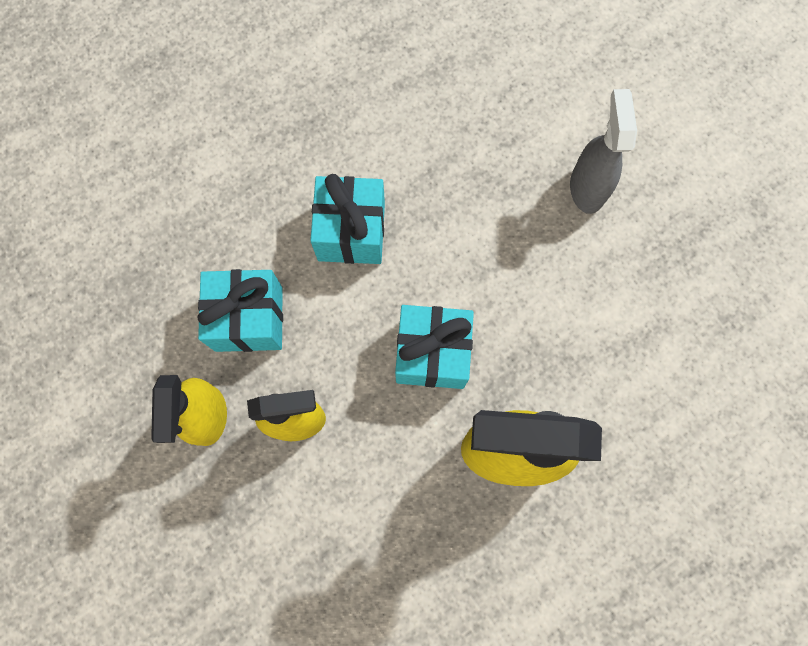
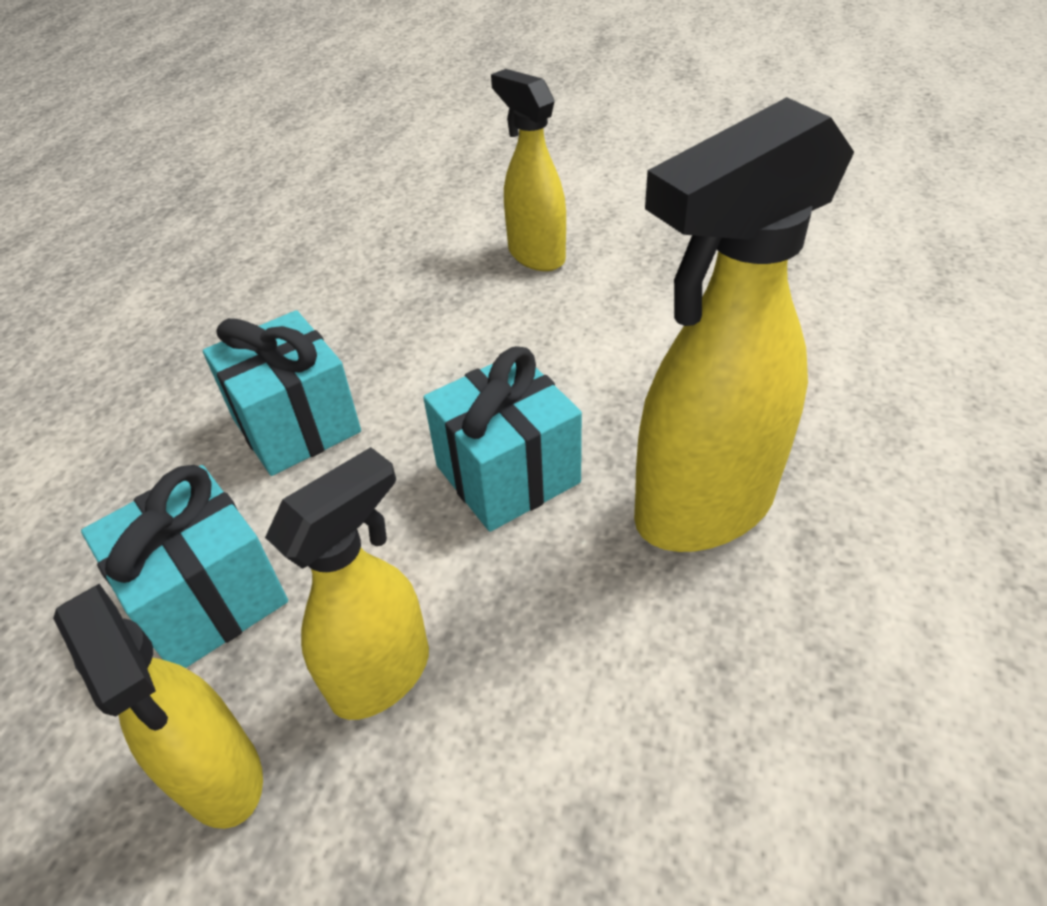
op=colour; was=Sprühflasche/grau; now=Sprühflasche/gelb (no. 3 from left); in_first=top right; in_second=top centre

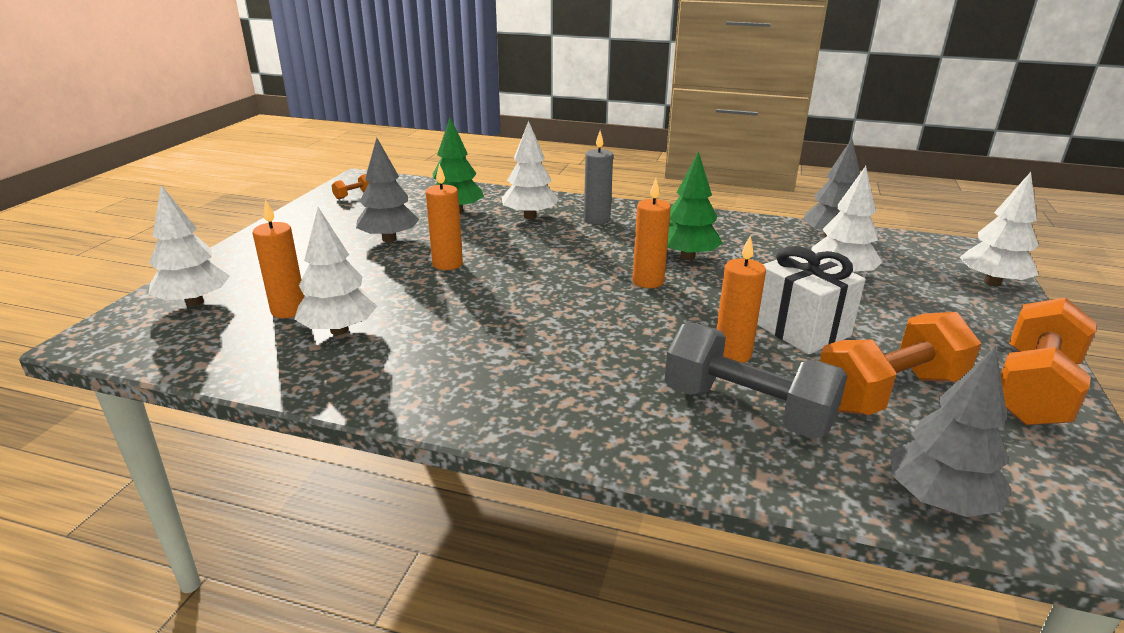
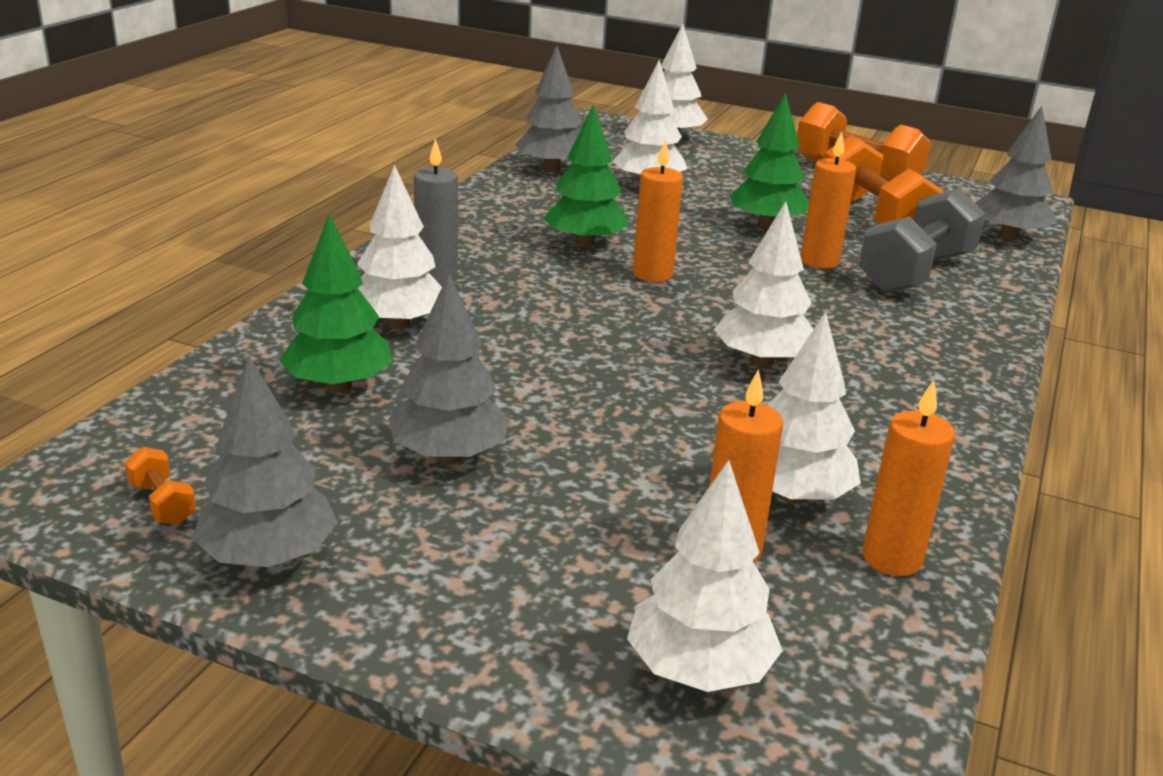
op=relocated; was=Kerze/orange (no. 2 from left in the first image); now=Kerze/orange (no. 4 from left); in_first=centre; in_second=middle right
op=exchanged; was=Geschenk/weiß; now=Baum/grün (no. 3 from left); in_first=middle right; in_second=top centre
op=appeared; now=Baum/grau (no. 1 from left); in_second=middle left
op=appeared; now=Baum/weiß (no. 5 from left); in_second=centre

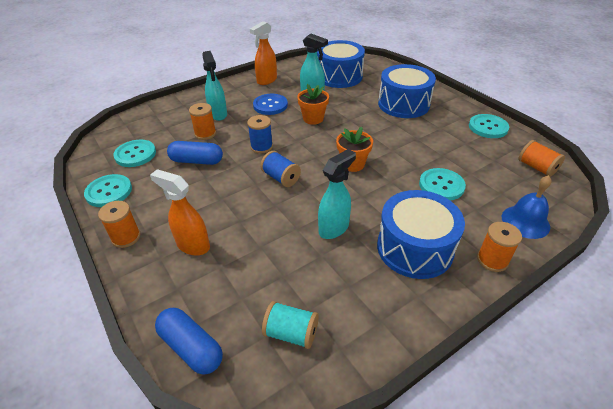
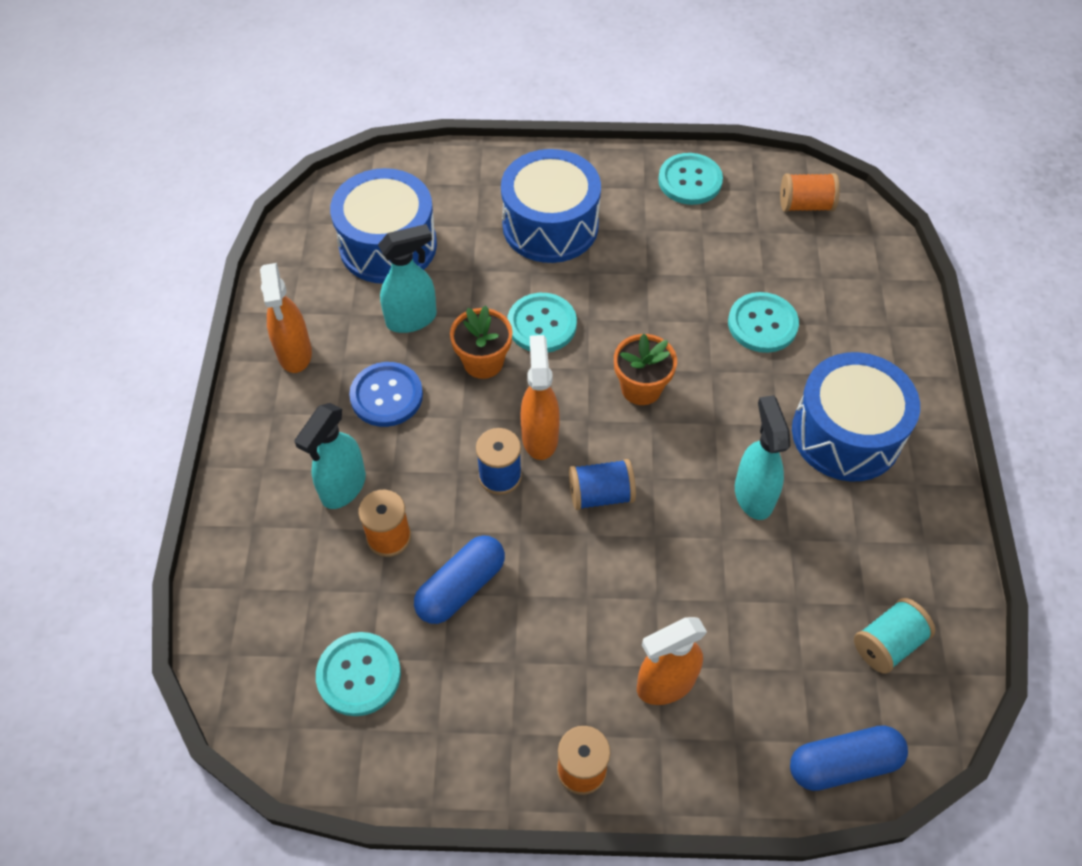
op=relocated; was=Knopf/türkis (no. 1 from left in the first image); now=Knopf/türkis (no. 2 from left); in_first=middle left; in_second=centre
op=spun; was=Sprühflasche/türkis (no. 1 from left); in_first=top centre; in_second=middle left; clockwise=105
op=missing; was=Garnrolle/orange (no. 3 from left); in_first=middle right
op=missing; was=Glocke/blau; in_first=middle right
op=appeared; now=Sprühflasche/orange (no. 2 from left); in_second=centre

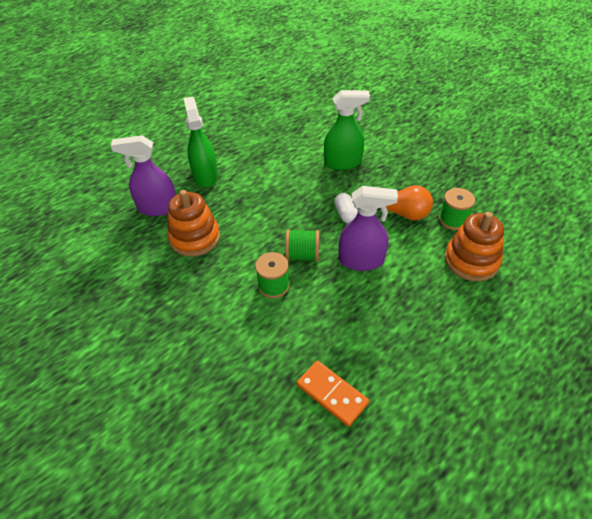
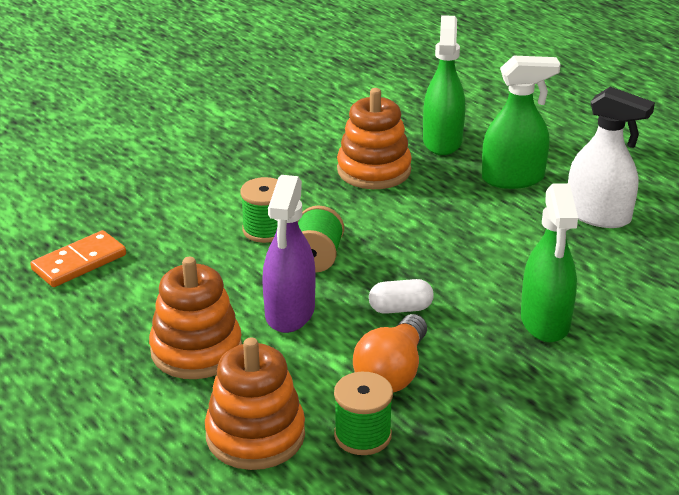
op=colour; was=Sprühflasche/lila (no. 1 from left); now=Sprühflasche/grün (no. 1 from left); in_first=middle left; in_second=top centre
op=appeared; now=Stapelspielzeug/orange (no. 1 from left); in_second=middle left
op=appeared; now=Sprühflasche/weiß; in_second=top right

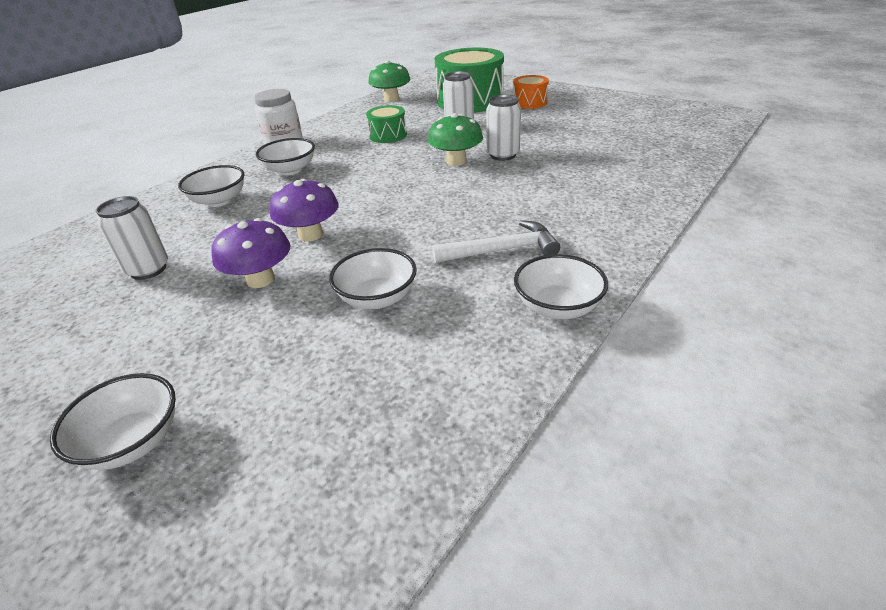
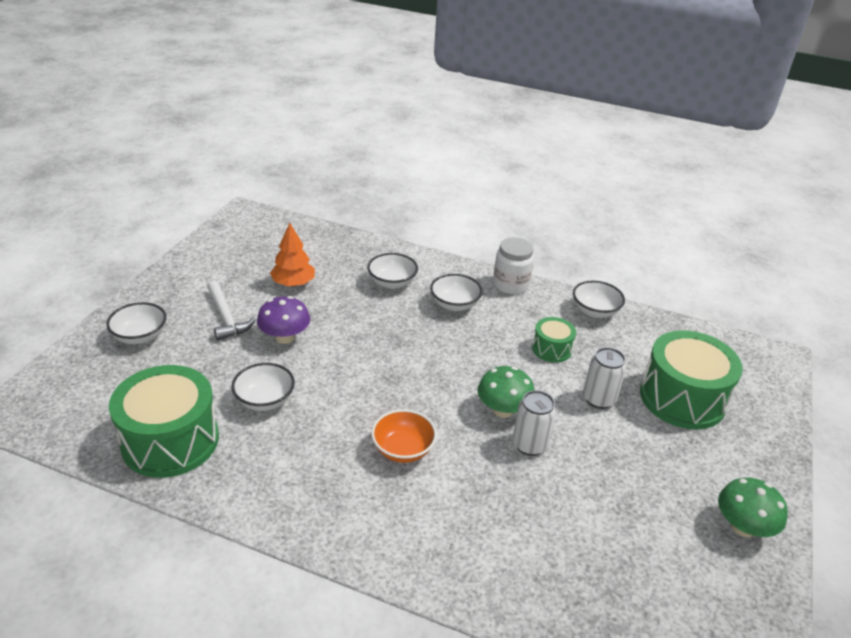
op=exchanged; was=Dose/weiß (no. 1 from left); now=Baum/orange; in_first=middle left; in_second=centre
op=missing; was=Pilz/lila (no. 2 from left); in_first=centre
op=relocated; was=Pilz/grün (no. 1 from left in the first image); now=Pilz/grün (no. 2 from left); in_first=top centre; in_second=bottom right
op=relocated; was=Hammer/weiß; in_first=centre; in_second=middle left
op=missing; was=Trommel/orange; in_first=top centre
op=relocated; was=Schüssel/weiß (no. 5 from left); in_first=centre; in_second=middle right
op=appeared; now=Trommel/grün (no. 1 from left); in_second=middle left
op=appeared; now=Schüssel/orange; in_second=bottom centre

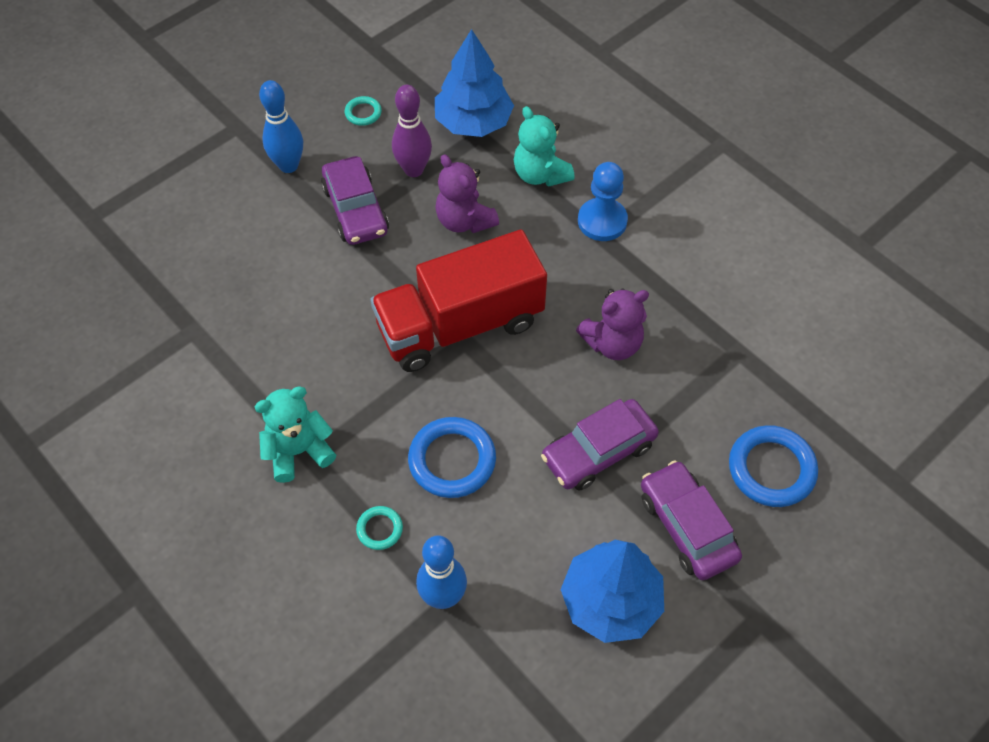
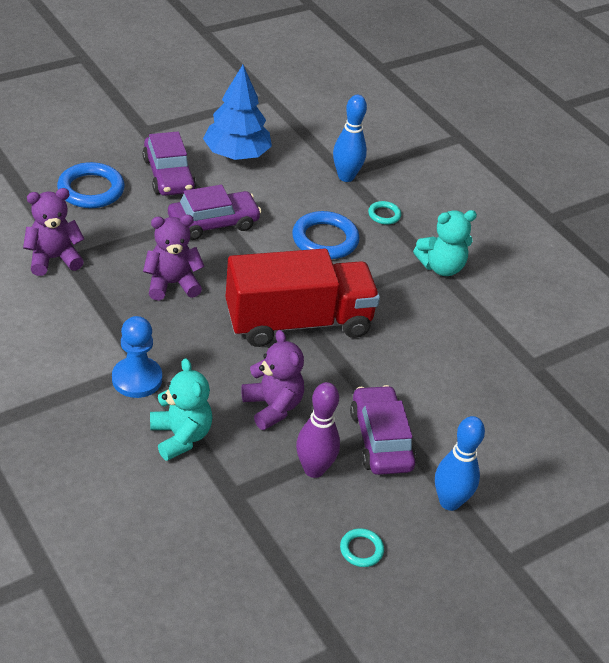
op=missing; was=Baum/blau (no. 1 from left); in_first=top centre
op=appeared; now=Teddybär/lila (no. 1 from left); in_second=middle left

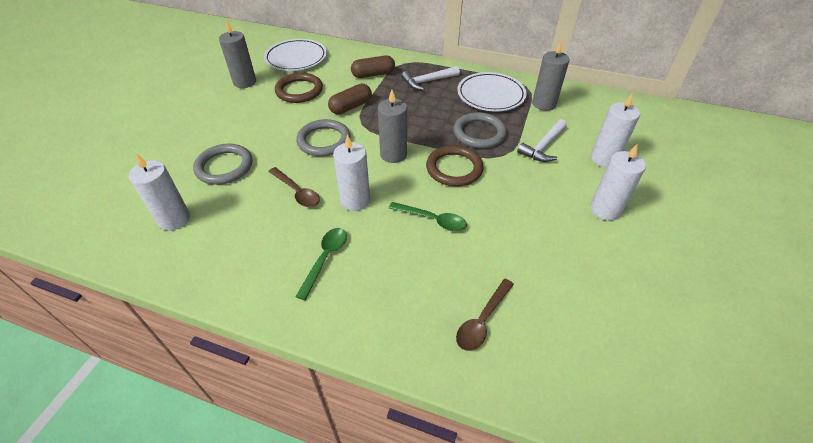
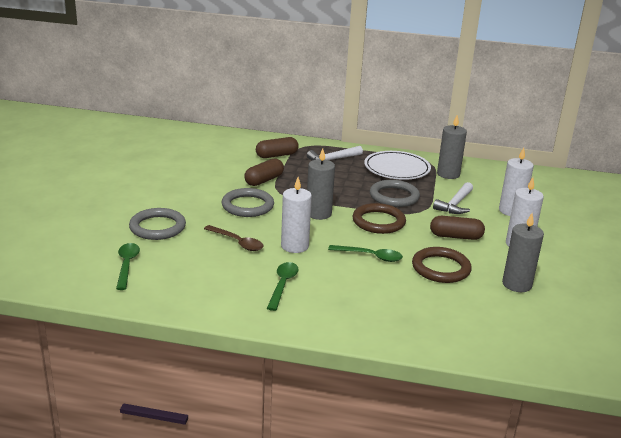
op=exchanged; was=Kerze/weiß (no. 1 from left); now=Löffel/grün (no. 1 from left); in_first=middle left; in_second=middle left
op=relocated; was=Kerze/grau (no. 1 from left in the first image); now=Kerze/grau (no. 3 from left); in_first=top left; in_second=middle right
op=missing; was=Teller/weiß (no. 1 from left); in_first=top centre
op=relocated; was=Ring/braun (no. 1 from left in the first image); now=Ring/braun (no. 2 from left); in_first=top centre; in_second=middle right
op=missing; was=Löffel/braun (no. 2 from left); in_first=bottom centre
op=appeared; now=Kapsel/braun (no. 3 from left); in_second=middle right

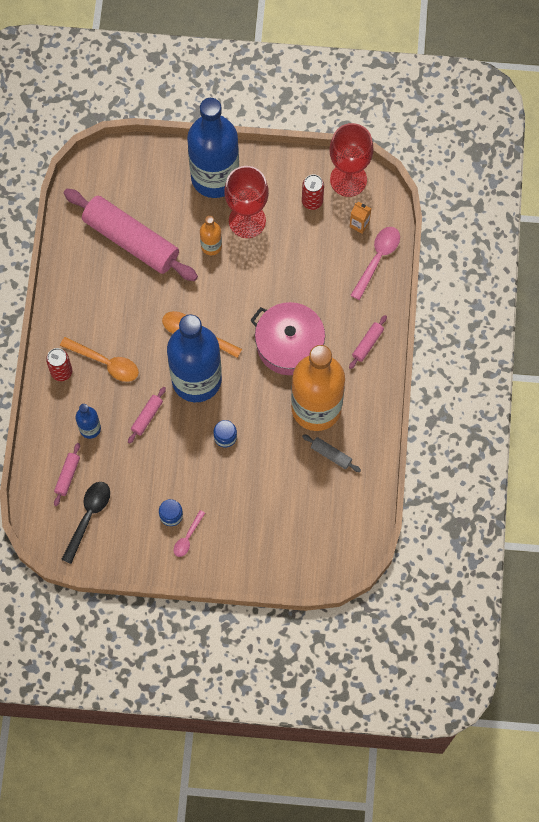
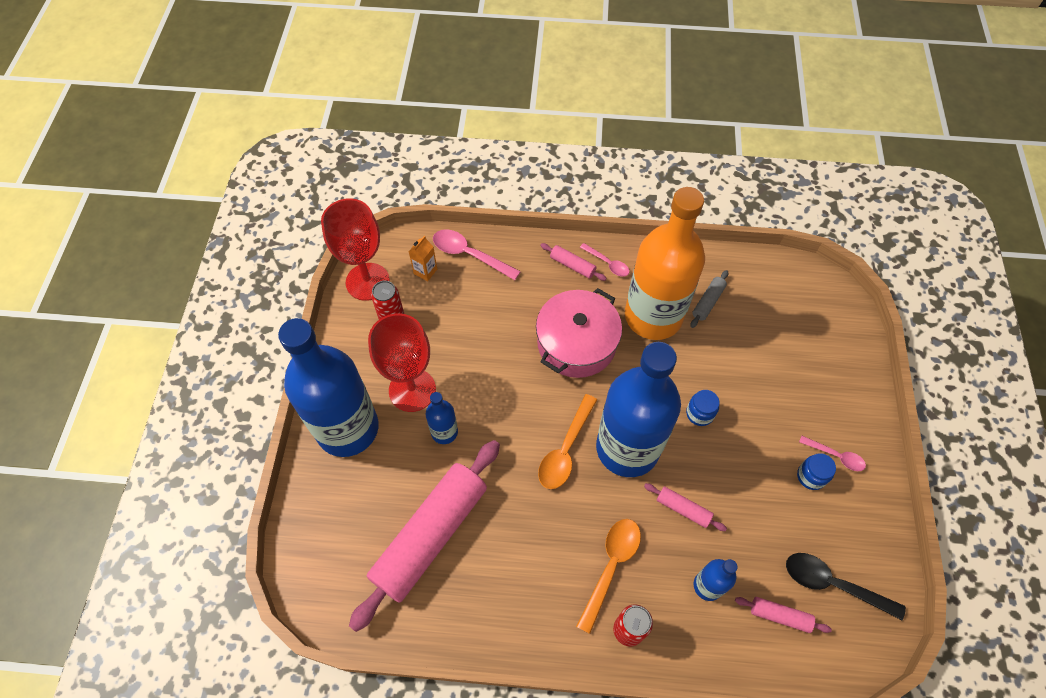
op=colour; was=Flasche/orange (no. 1 from left); now=Flasche/blau (no. 2 from left); in_first=top centre; in_second=centre
op=appeared; now=Löffel/rosa (no. 2 from left); in_second=centre

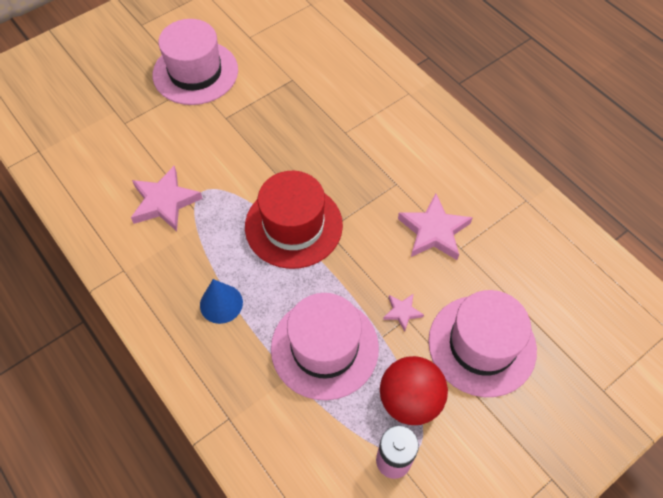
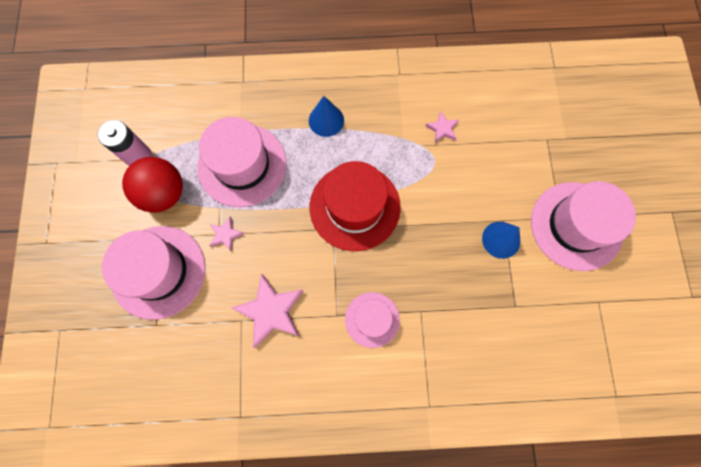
op=size; was=Stern/rosa (no. 1 from left in the first image); in_first=middle left; in_second=top centre; ratio=0.51
op=appeared; now=Hut/rosa (no. 3 from left); in_second=bottom centre
op=appeared; now=Kegel/blau (no. 2 from left); in_second=middle right

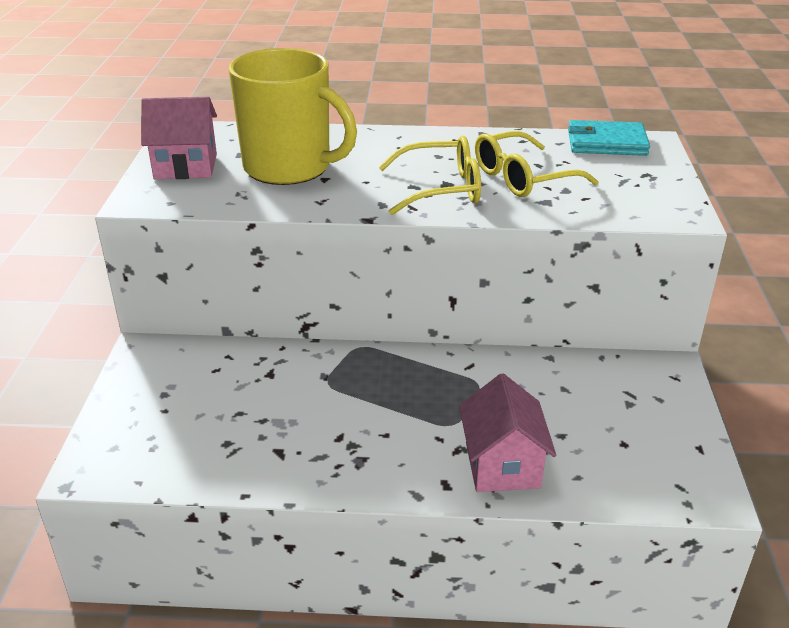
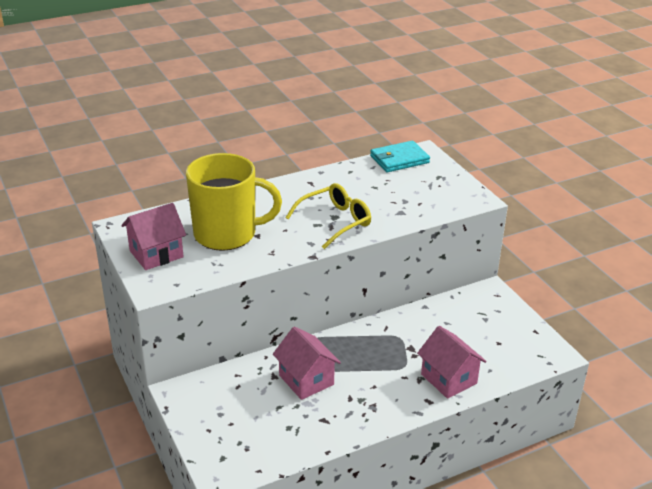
op=missing; was=Brille/gelb (no. 2 from left); in_first=top right
op=appeared; now=Haus/rosa (no. 2 from left); in_second=bottom centre

